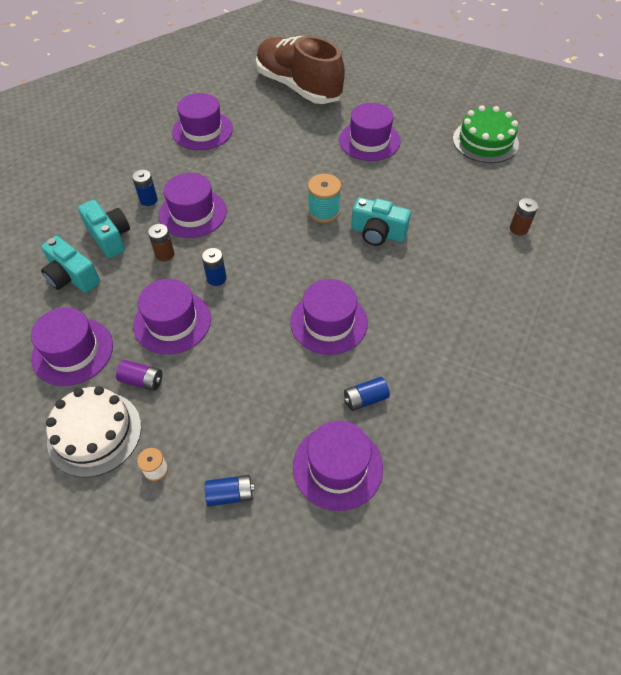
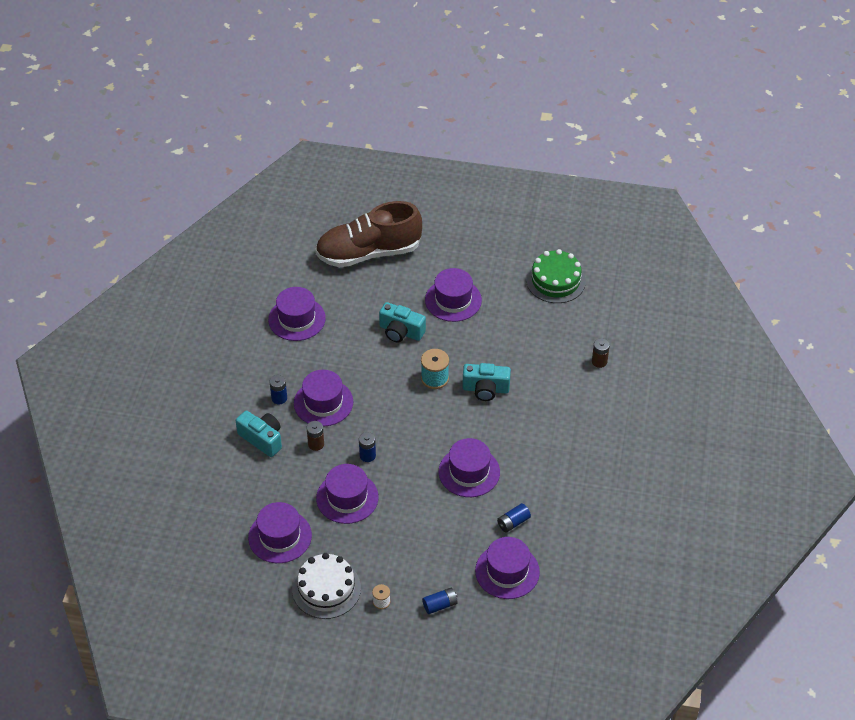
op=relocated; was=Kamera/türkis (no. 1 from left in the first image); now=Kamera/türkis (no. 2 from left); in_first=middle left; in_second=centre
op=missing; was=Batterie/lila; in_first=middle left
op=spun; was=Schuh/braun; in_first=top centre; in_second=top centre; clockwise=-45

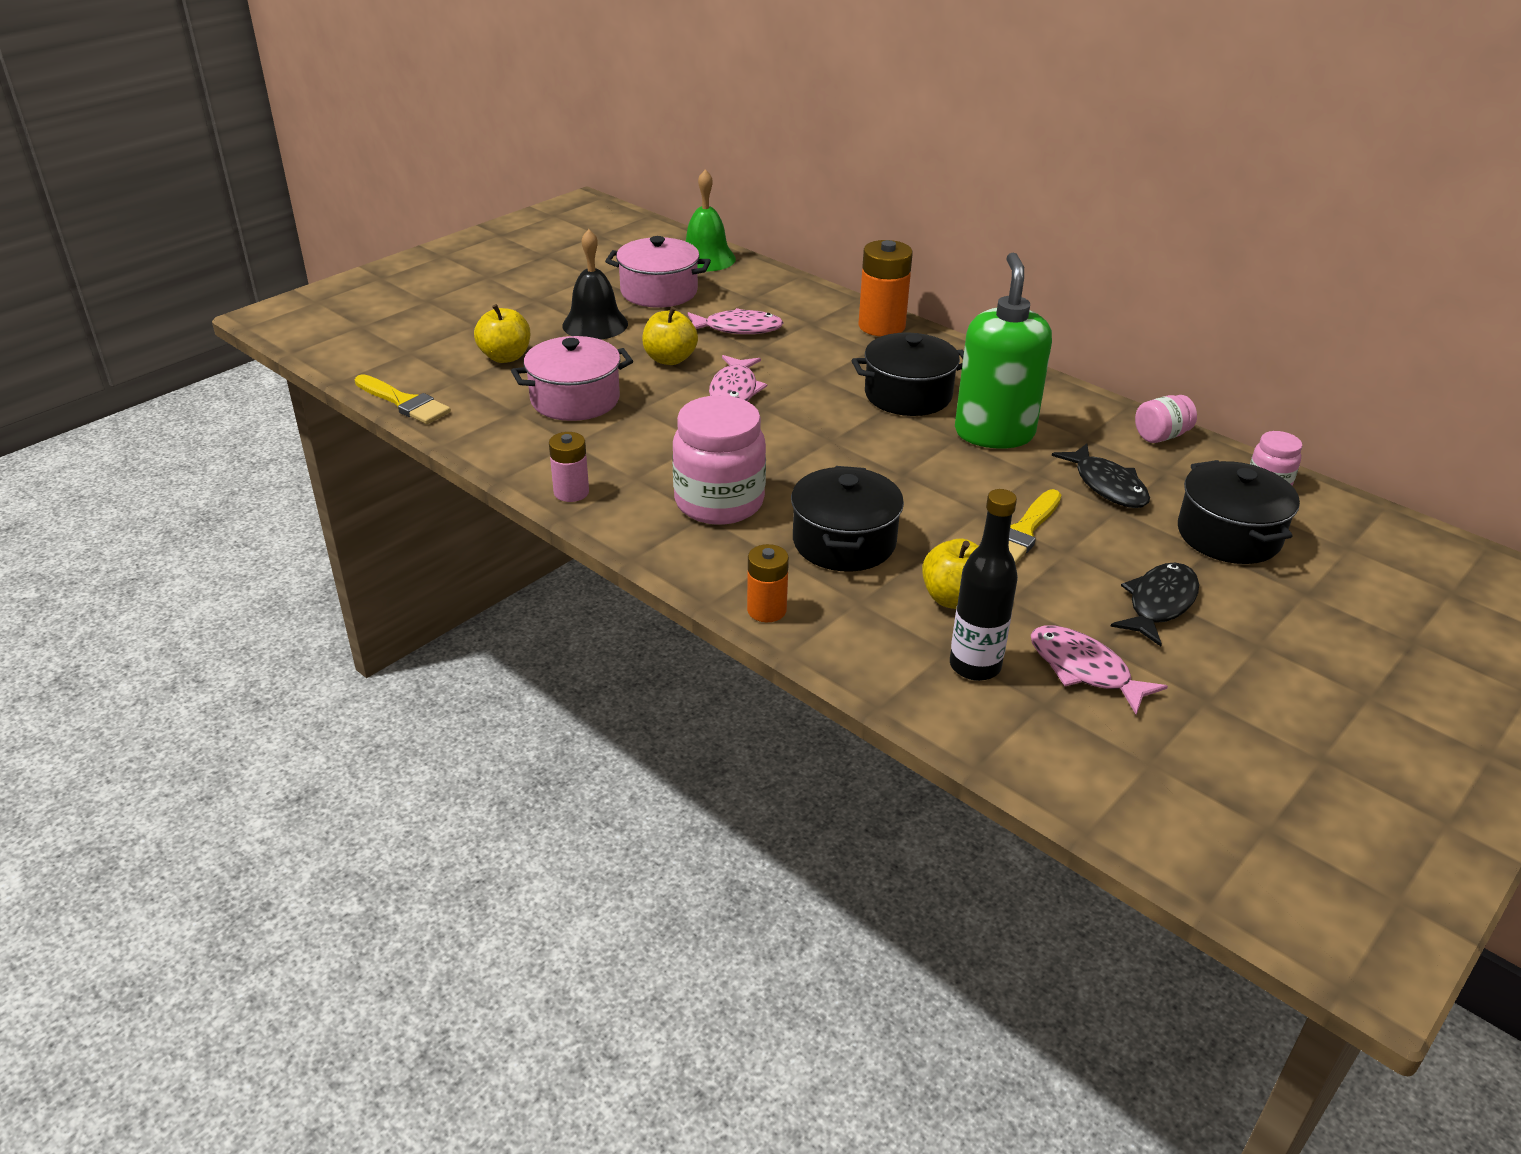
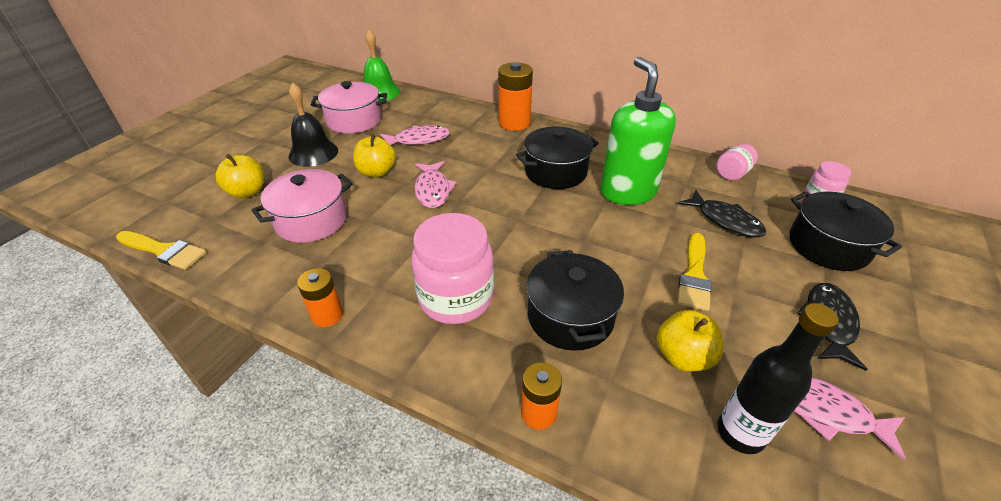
op=colour; was=Batterie/rosa; now=Batterie/orange (no. 1 from left); in_first=centre; in_second=middle left

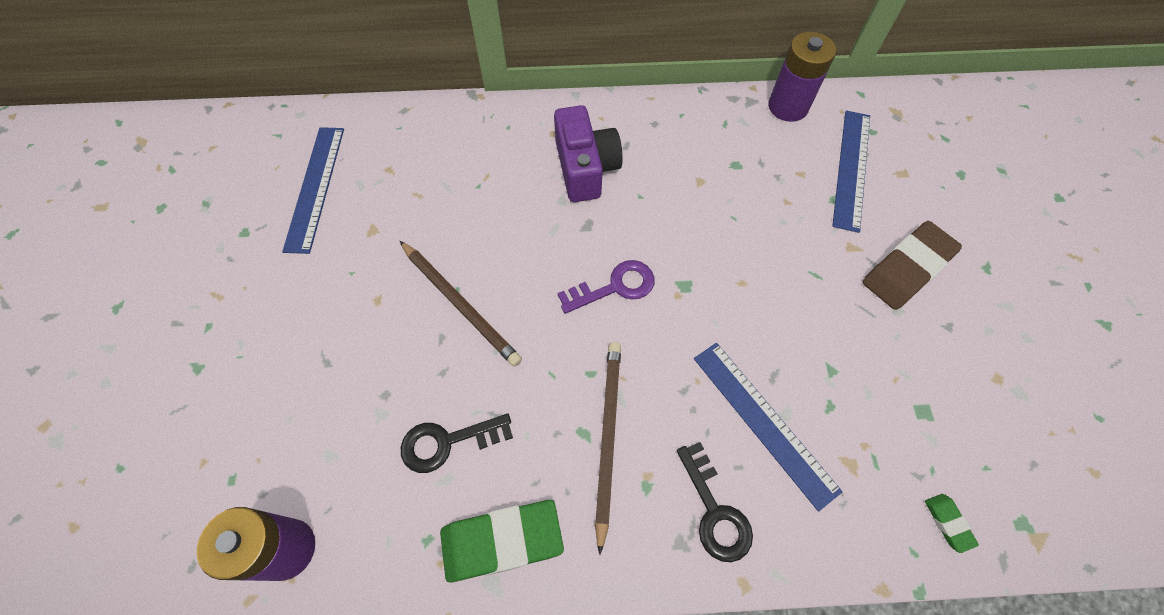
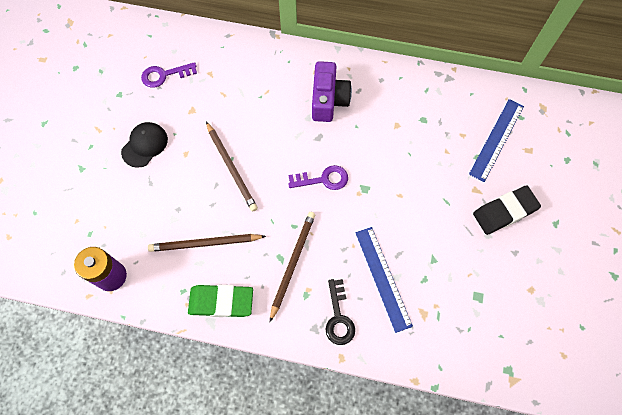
op=exchanged; was=Lineal/blau (no. 1 from left); now=Schlüssel/lila (no. 1 from left); in_first=top left; in_second=top left
op=exchanged; was=Schlüssel/schwarz (no. 1 from left); now=Bleistift/braun (no. 1 from left); in_first=bottom centre; in_second=middle left
op=missing; was=Batterie/lila (no. 2 from left); in_first=top right
op=colour; was=Radiergummi/braun; now=Radiergummi/schwarz; in_first=middle right; in_second=middle right
op=missing; was=Radiergummi/grün (no. 2 from left); in_first=bottom right
op=appeared; now=Kappe/schwarz; in_second=middle left

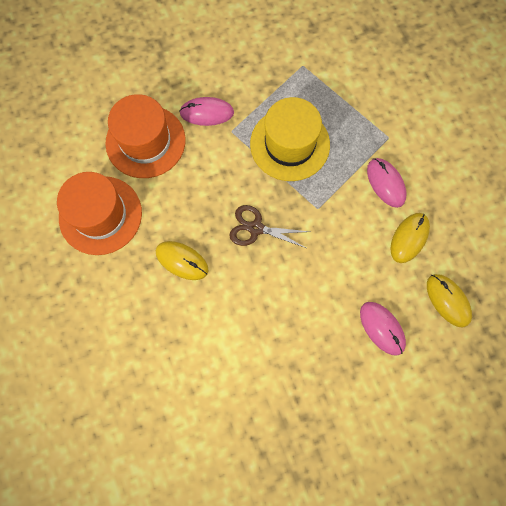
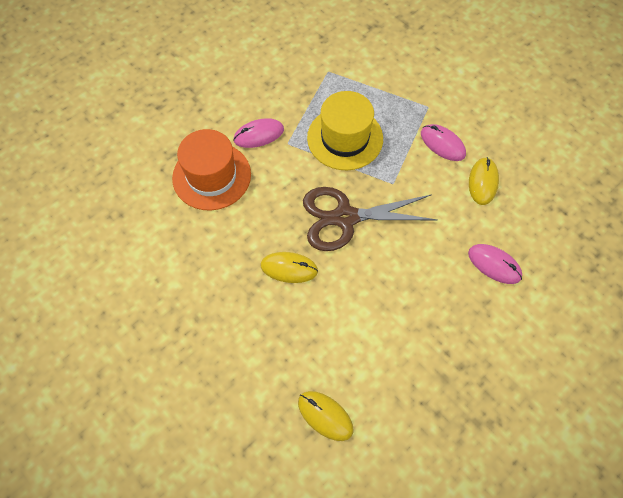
op=missing; was=Hut/orange (no. 1 from left); in_first=middle left
op=size; was=Schere/braun; in_first=centre; in_second=centre; ratio=1.72
op=relocated; was=Computermaus/gelb (no. 3 from left in the first image); now=Computermaus/gelb (no. 2 from left); in_first=middle right; in_second=bottom centre

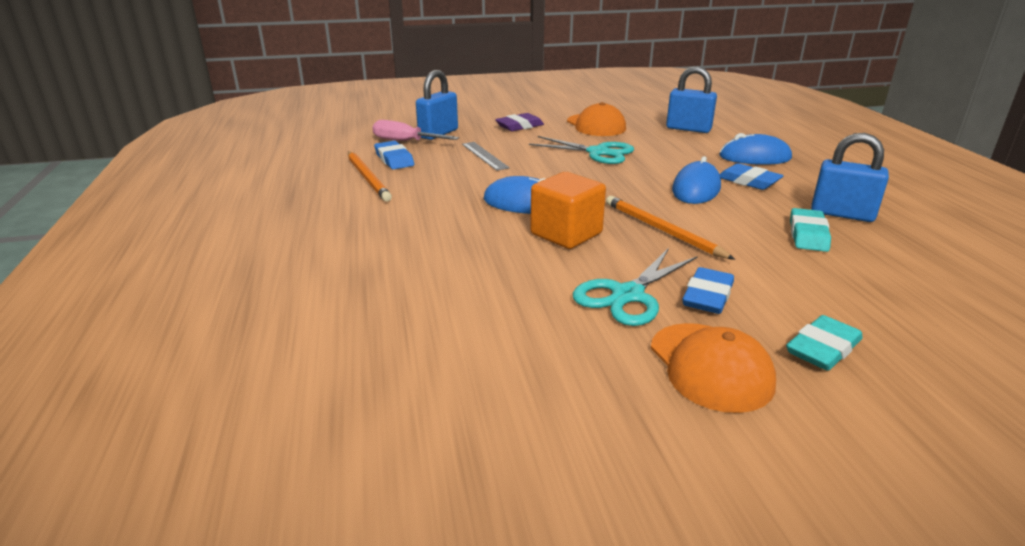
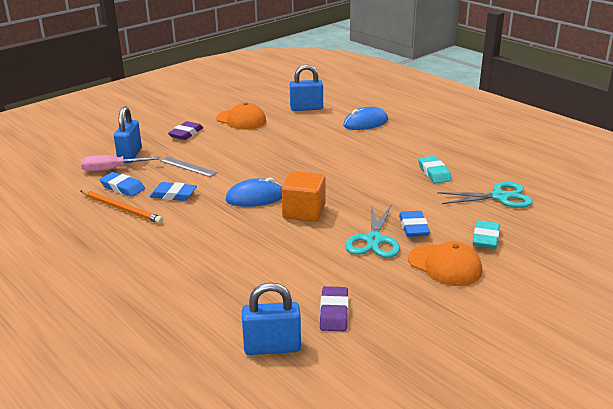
op=relocated; was=Schere/türkis (no. 1 from left in the first image); now=Schere/türkis (no. 2 from left); in_first=top centre; in_second=middle right
op=missing; was=Bleistift/orange (no. 2 from left); in_first=centre
op=missing; was=Computermaus/blau (no. 2 from left); in_first=top right
op=relocated; was=Radiergummi/blau (no. 3 from left in the first image); now=Radiergummi/blau (no. 2 from left); in_first=top right; in_second=middle left
op=relocated; was=Vorhängeschloss/blau (no. 3 from left in the first image); now=Vorhängeschloss/blau (no. 2 from left); in_first=top right; in_second=bottom centre
op=appeared; now=Radiergummi/lila (no. 2 from left); in_second=bottom centre

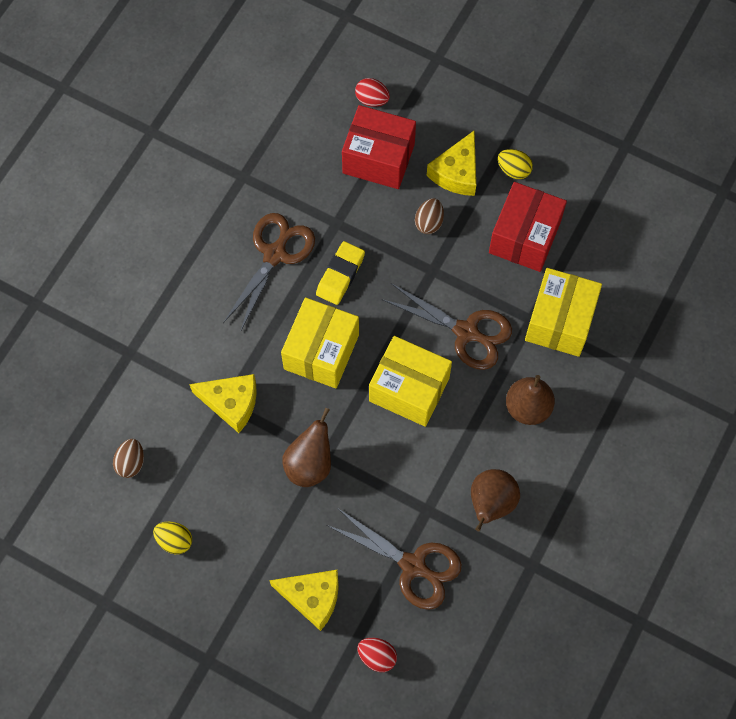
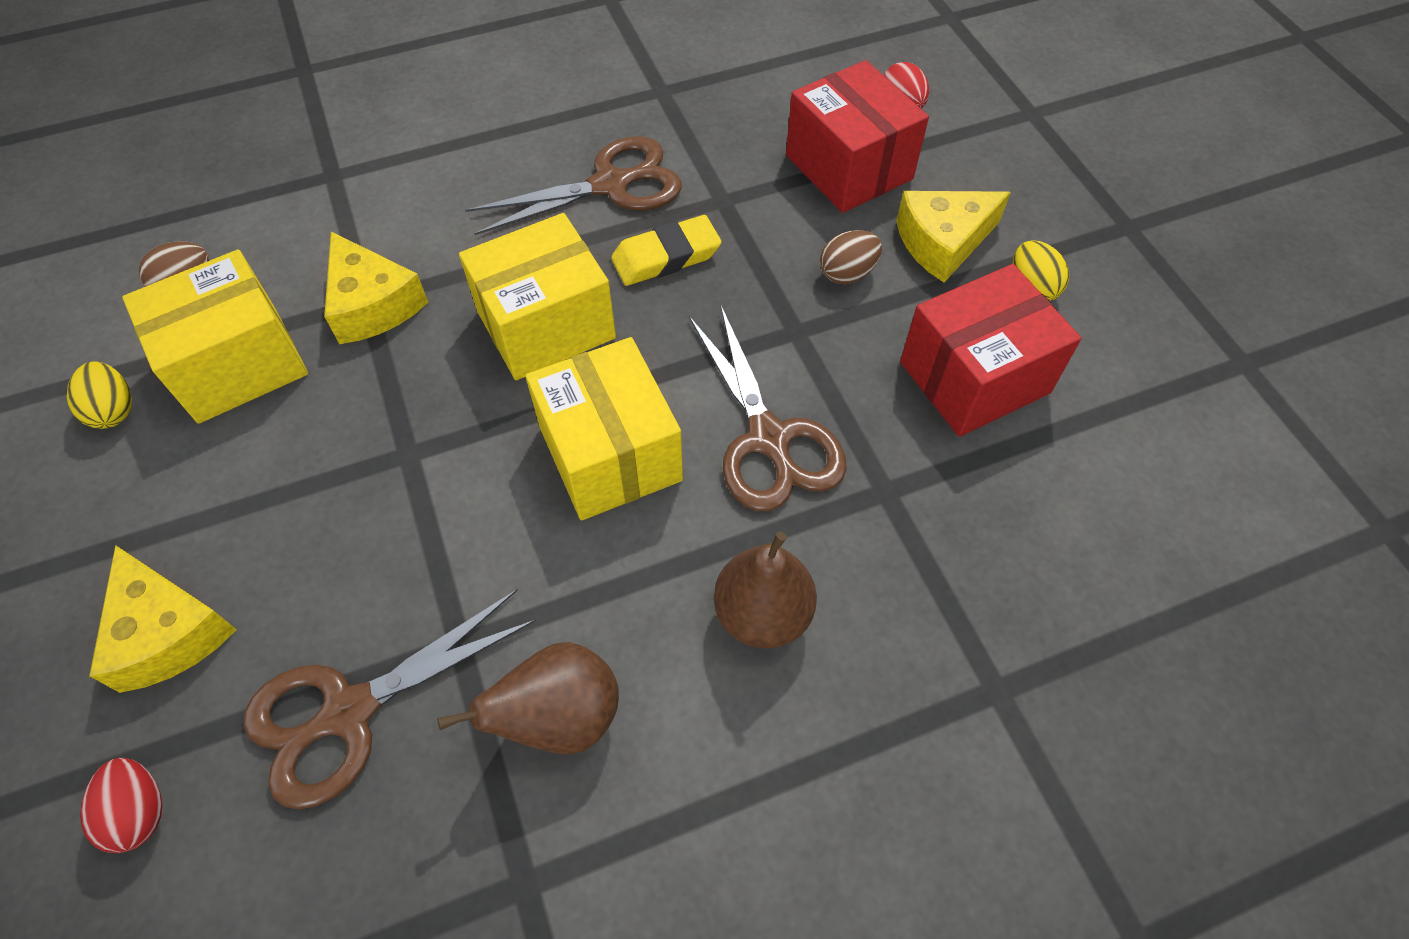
op=missing; was=Birne/braun (no. 1 from left); in_first=centre
op=spun; was=Schere/braun (no. 2 from left in the first image); in_first=bottom centre; in_second=bottom left; clockwise=75
op=relocated; was=Schachtel/gelb (no. 3 from left in the first image); now=Schachtel/gelb (no. 1 from left); in_first=middle right; in_second=middle left

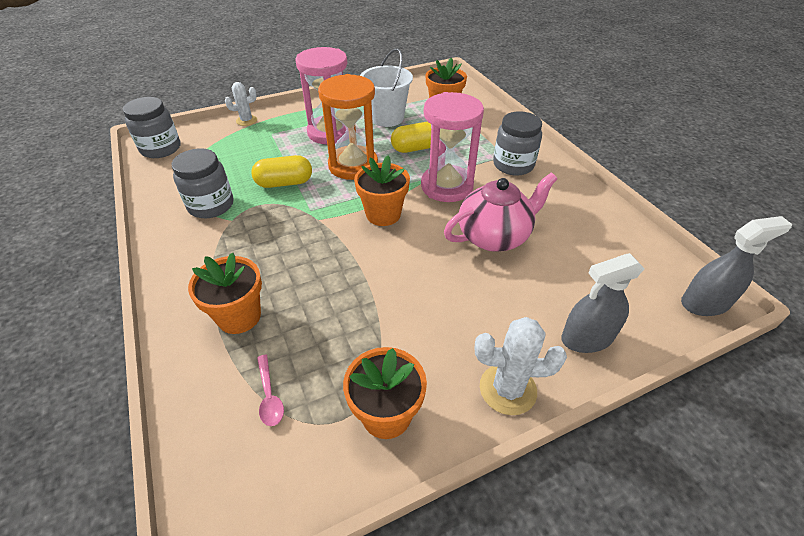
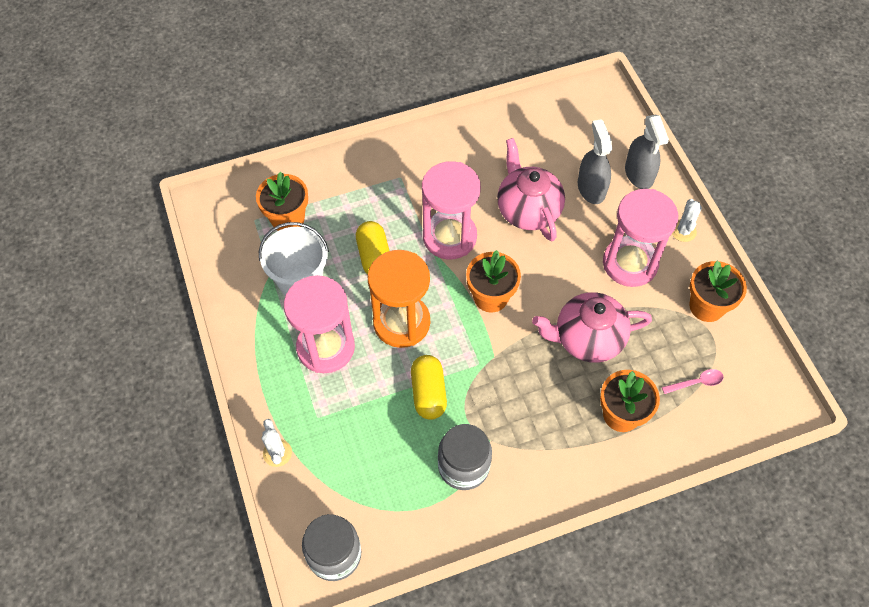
op=size; was=Kaktus/weiß (no. 2 from left); in_first=bottom centre; in_second=middle right; ratio=0.65
op=missing; was=Einmachglas/grau (no. 3 from left); in_first=top centre
op=relocated; was=Sprühflasche/grau (no. 2 from left in the first image); now=Sprühflasche/grau (no. 1 from left); in_first=middle right; in_second=top right
op=appeared; now=Teekanne/rosa (no. 2 from left); in_second=middle right
op=appeared; now=Sanduhr/rosa (no. 3 from left); in_second=middle right

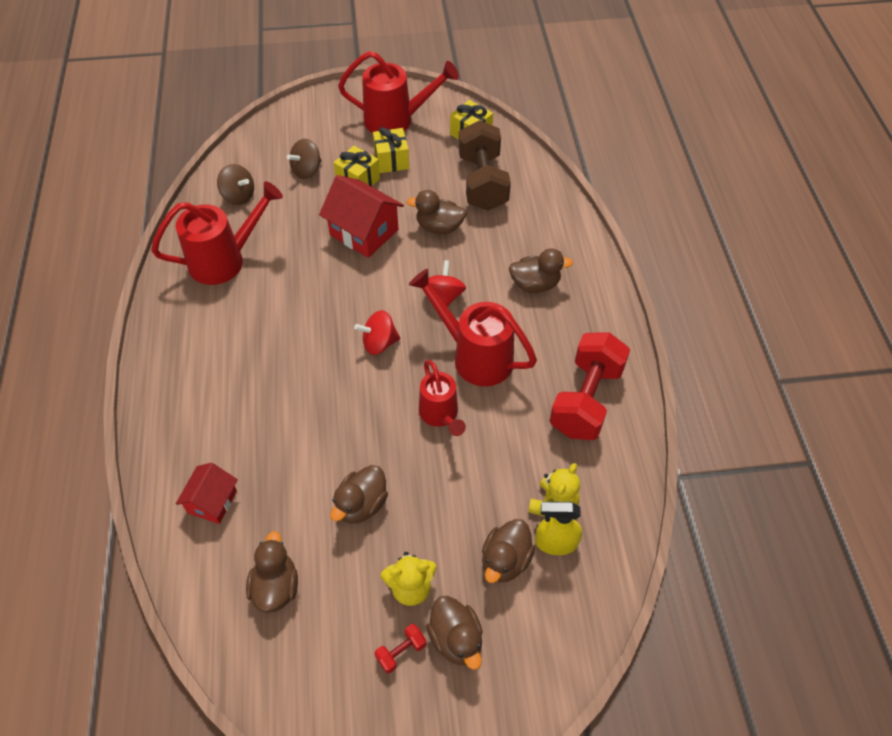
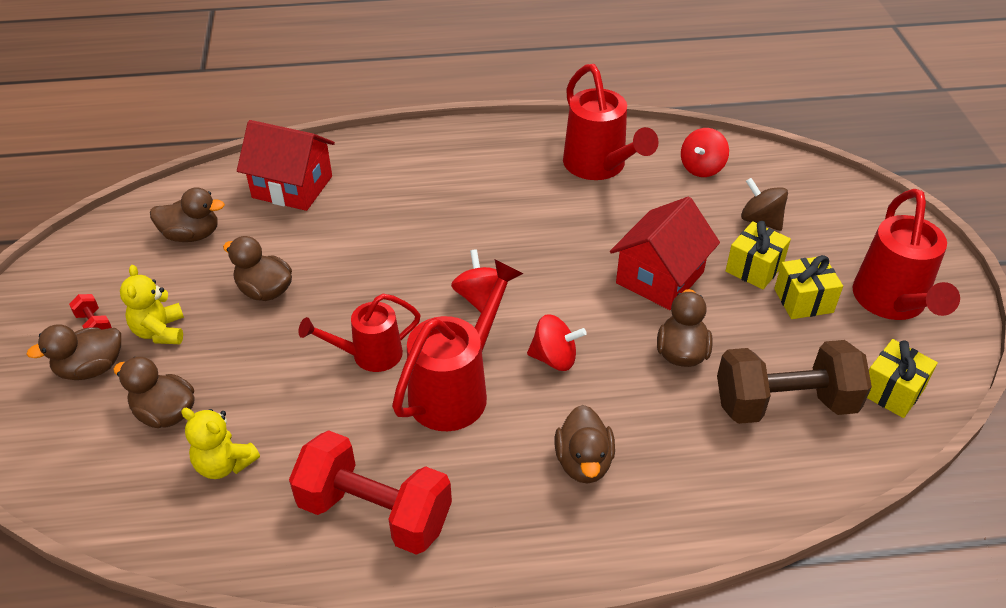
op=size; was=Haus/rot (no. 1 from left); in_first=bottom left; in_second=top left; ratio=1.64
op=colour; was=Kreisel/braun (no. 1 from left); now=Kreisel/rot (no. 3 from left); in_first=top left; in_second=top right
op=missing; was=Sprühflasche/gelb; in_first=bottom centre

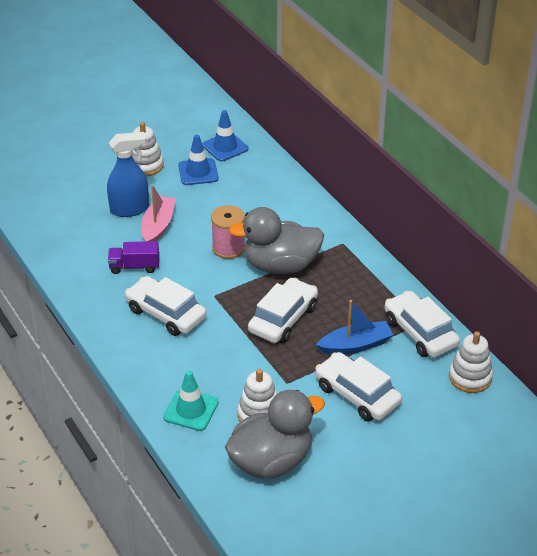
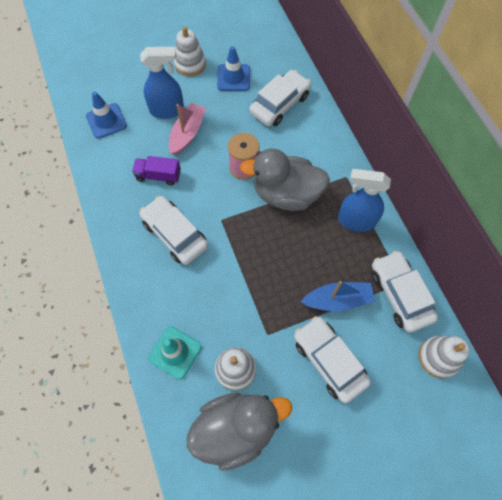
op=relocated; was=Leitkegel/blau (no. 2 from left in the first image); now=Leitkegel/blau (no. 1 from left); in_first=top centre; in_second=top left
op=relocated; was=Auto/weiß (no. 2 from left); in_first=centre; in_second=top centre
op=appeared; now=Sprühflasche/blau (no. 2 from left); in_second=middle right

